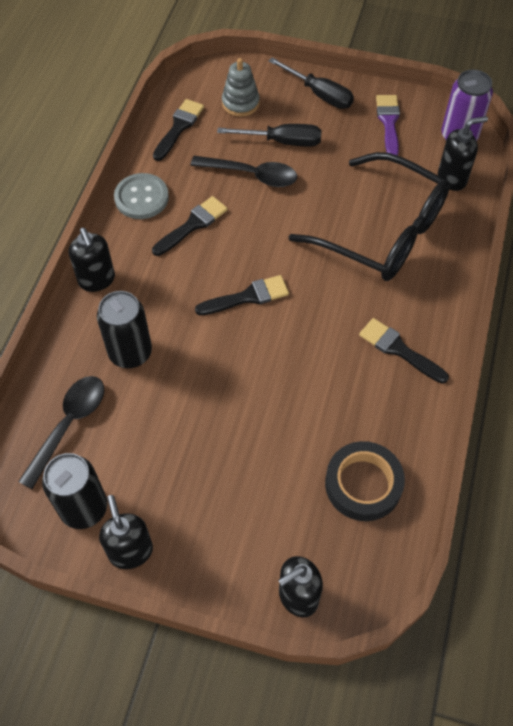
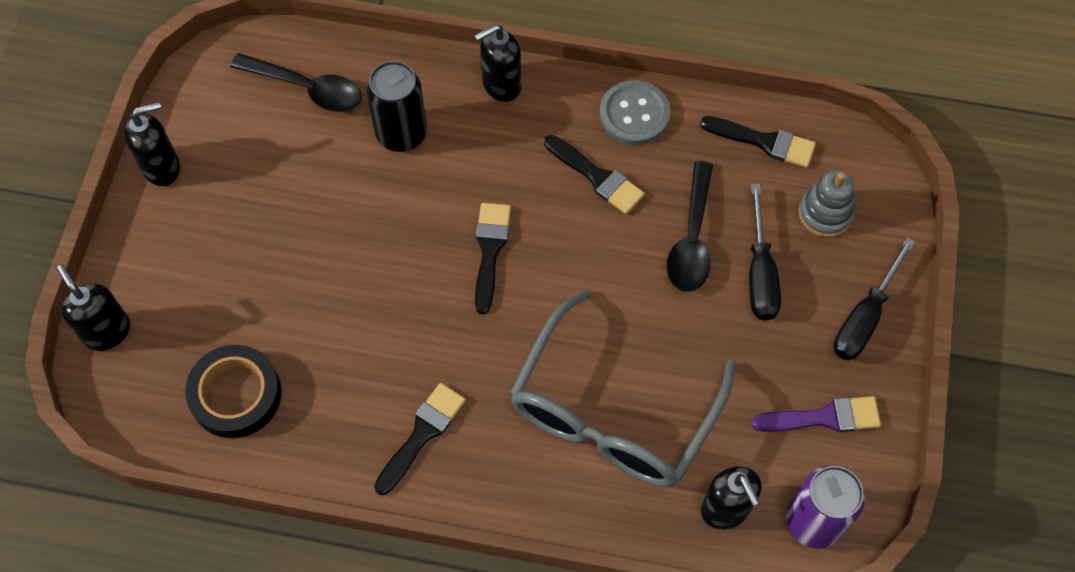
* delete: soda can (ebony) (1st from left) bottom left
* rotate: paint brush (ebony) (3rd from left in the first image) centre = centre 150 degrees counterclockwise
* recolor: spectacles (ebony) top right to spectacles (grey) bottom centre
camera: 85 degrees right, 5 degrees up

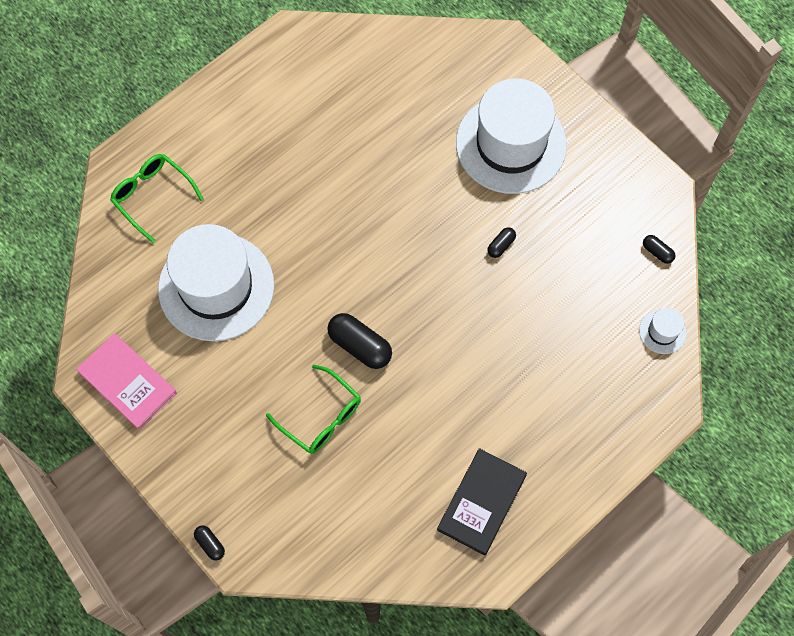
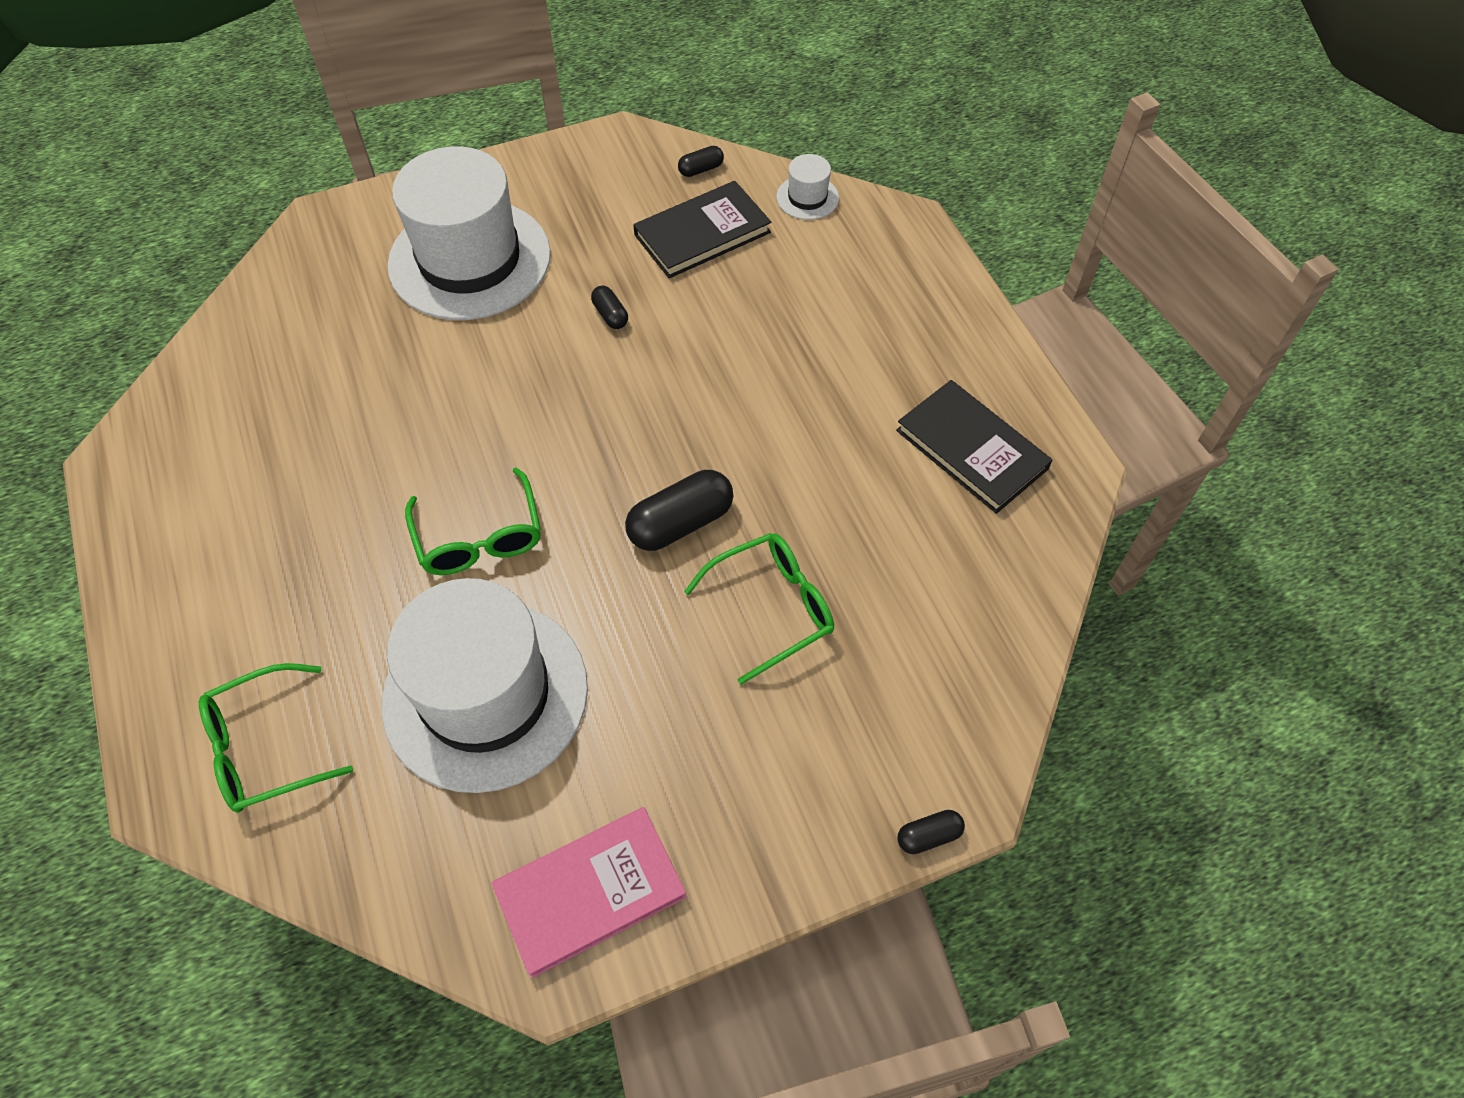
* insert: spectacles (green) (2nd from left) middle left
* insert: hardback (ebony) (1st from left) top centre
camera: 70 degrees left, 10 degrees down

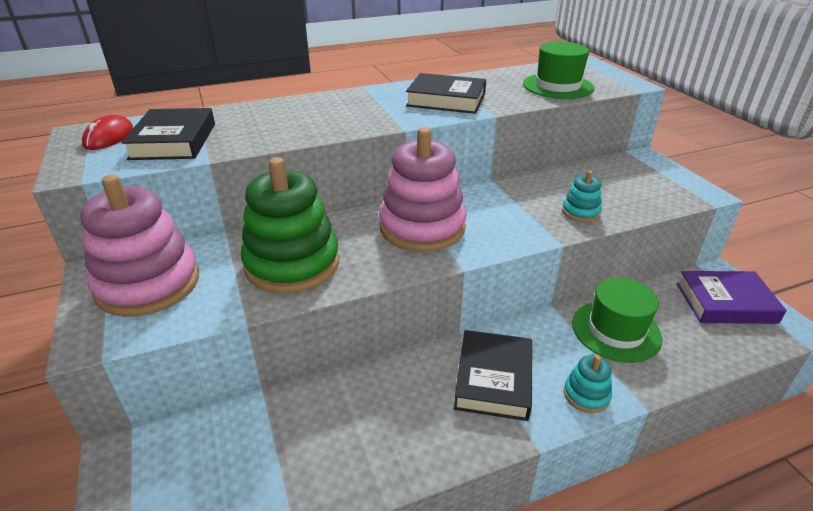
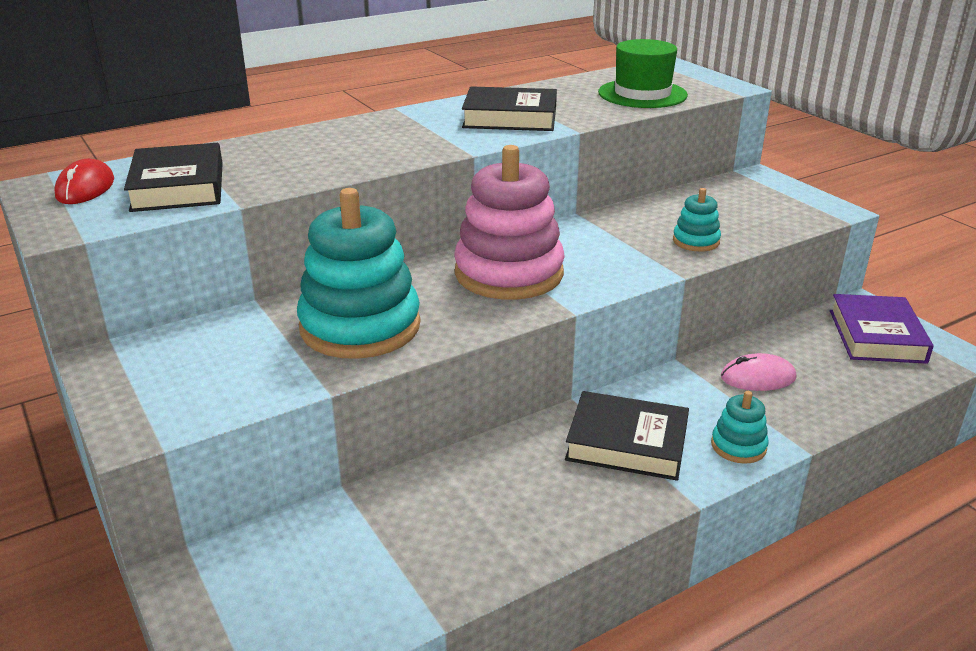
* delete: ring stacker (rosy) (1st from left) middle left
* recolor: ring stacker (green) centre to ring stacker (teal) (1st from left) centre
* rotate: hardback (ebony) (3rd from left) bottom centre = bottom centre 75 degrees counterclockwise
* replace: top hat (green) (2nd from left) middle right to mouse (rosy) middle right
* rotate: hardback (royal purple) middle right = middle right 75 degrees counterclockwise
camera: 10 degrees left, 5 degrees down

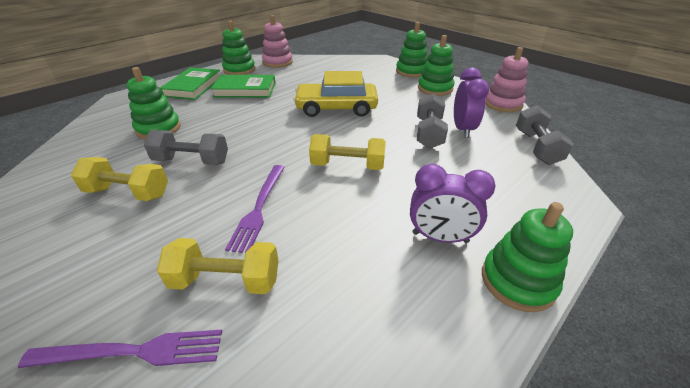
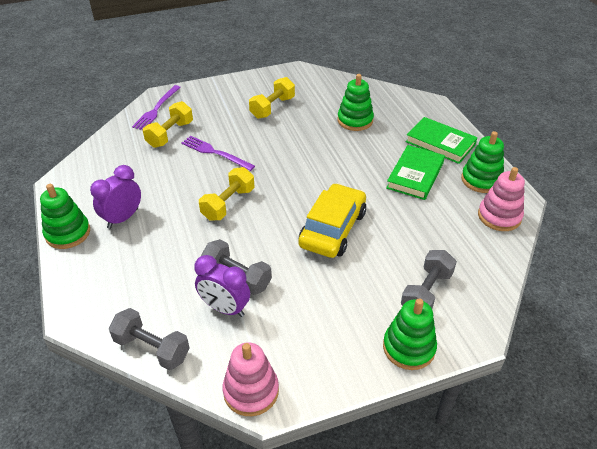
* move: dumbbell (grey) (1st from left in the first image) middle left to dumbbell (grey) (3rd from left) middle right
* delete: ring stacker (green) (4th from left) top centre
camera: 115 degrees right, 5 degrees up

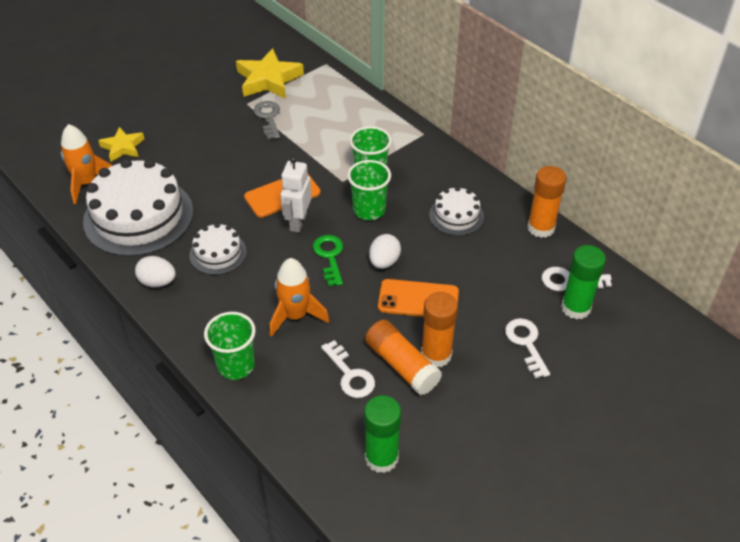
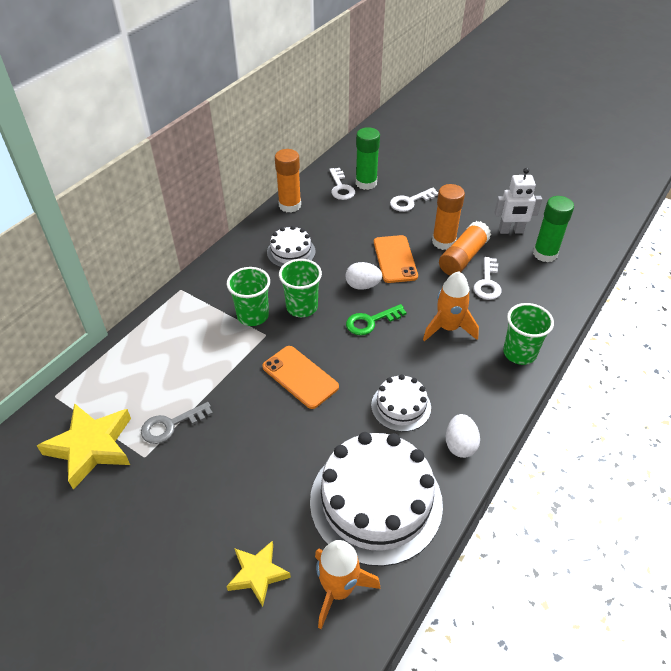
* move: robot figure (pure white) centre to top right
* rotate: door key (pure white) (1st from left in the first image) bottom centre = middle right 150 degrees clockwise
camera: 105 degrees left, 0 degrees up

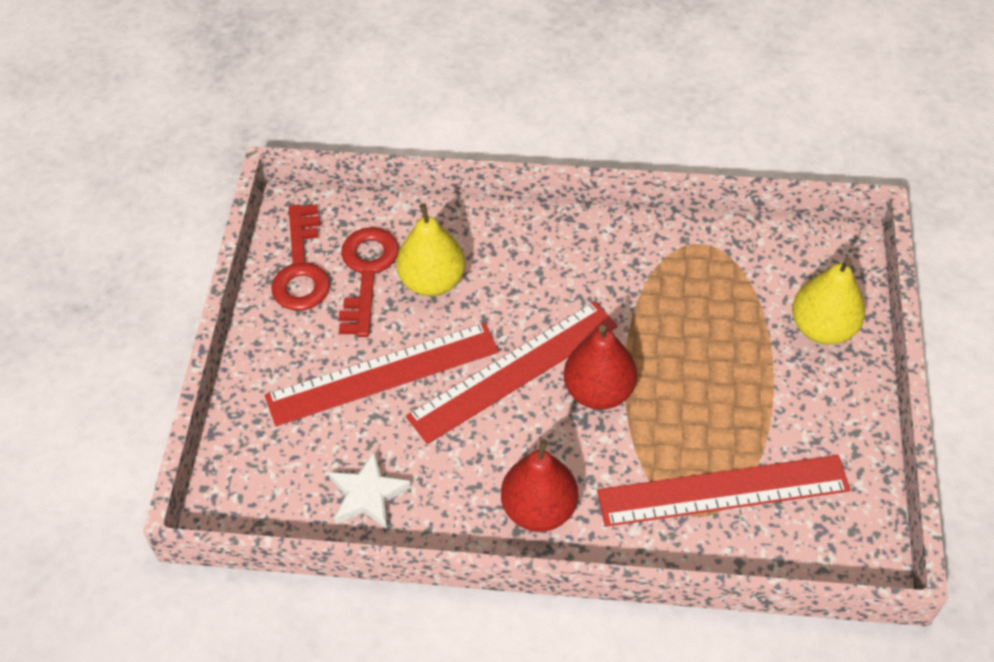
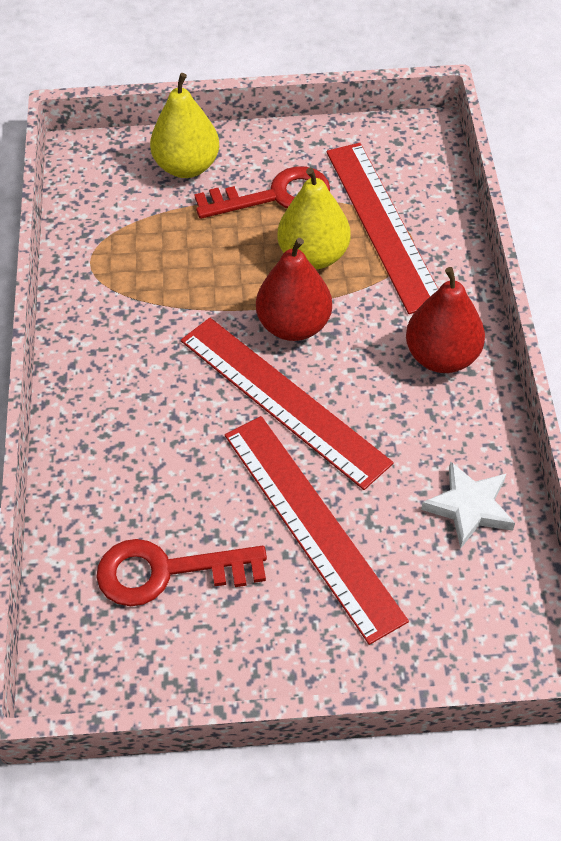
* move: door key (red) (1st from left in the first image) middle left to door key (red) (2nd from left) top centre
* move: pear (bright yellow) (1st from left in the first image) centre to pear (bright yellow) (2nd from left) top centre
camera: 100 degrees left, 0 degrees up

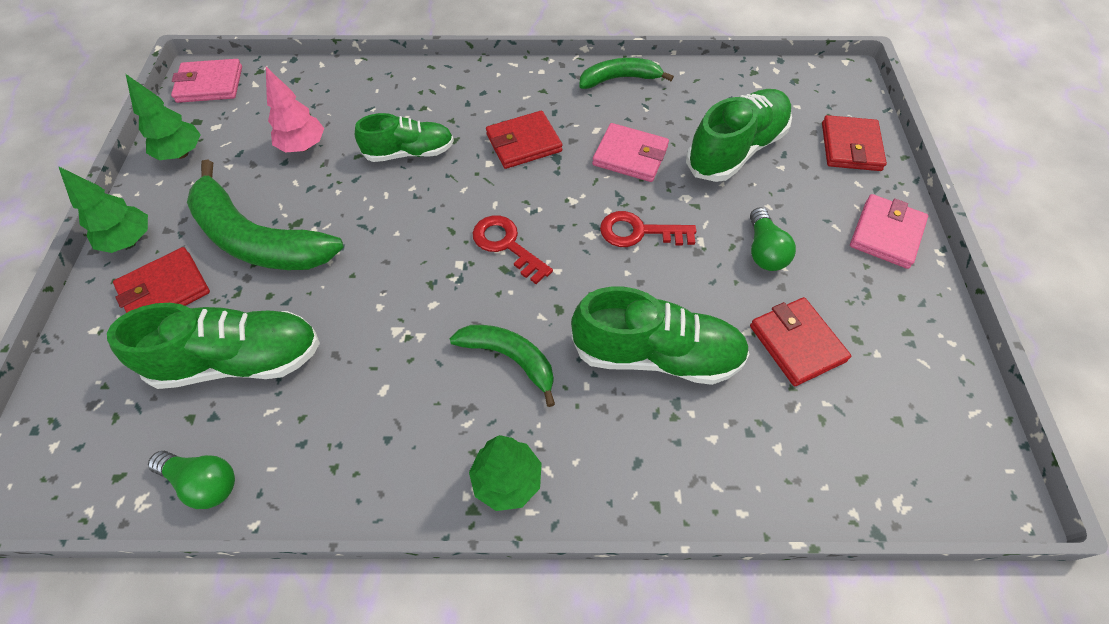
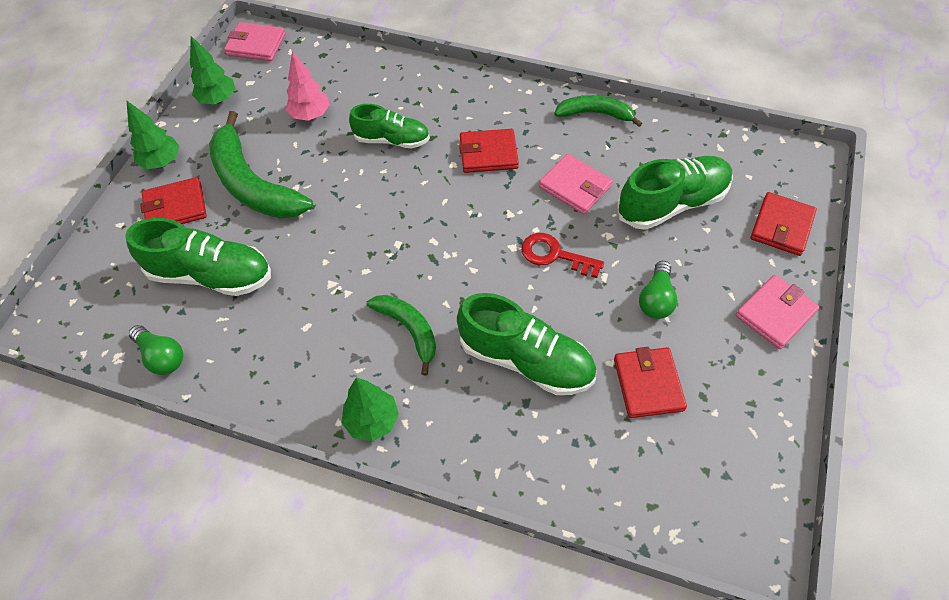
* delete: door key (red) (1st from left) centre
camera: 20 degrees right, 0 degrees up

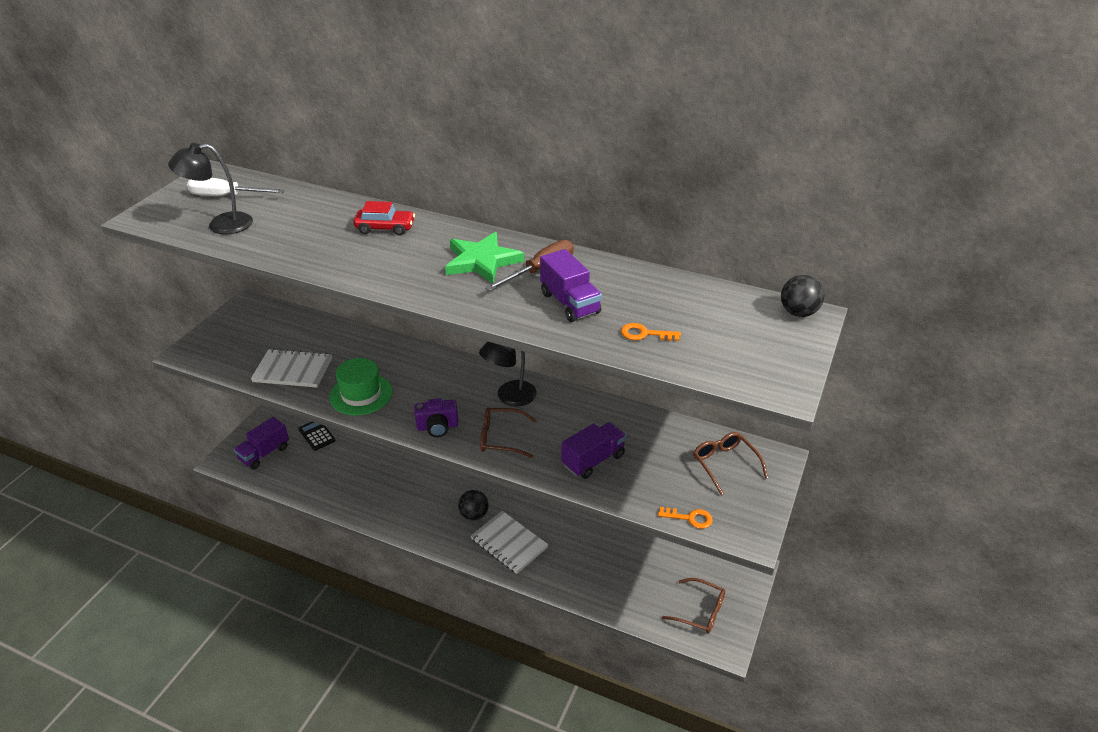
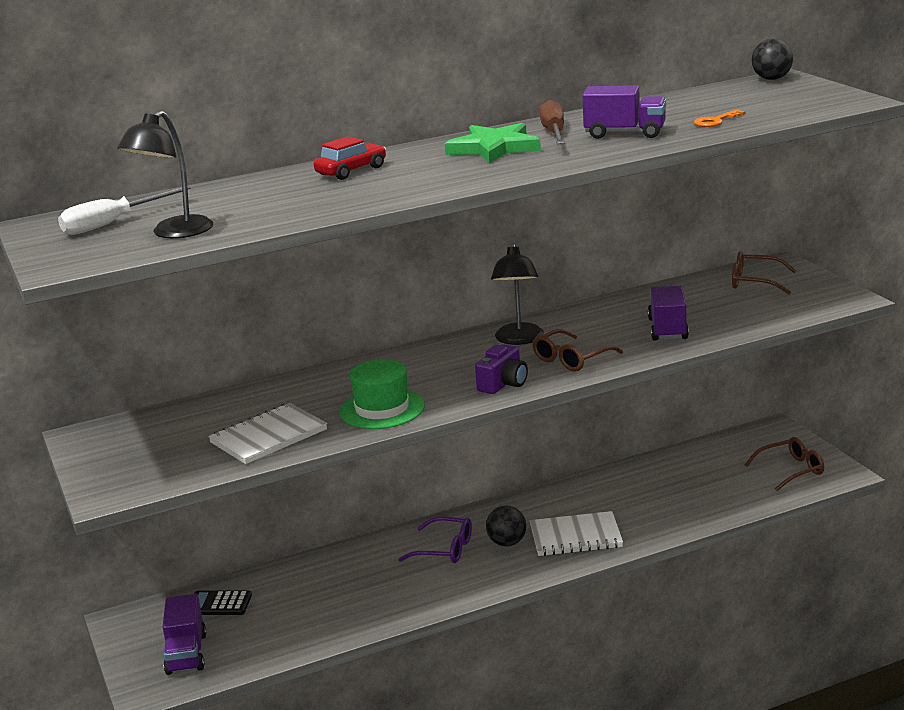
* delete: door key (orange) (2nd from left) bottom centre
* insert: spectacles (royal purple) bottom centre
camera: 45 degrees left, 15 degrees down

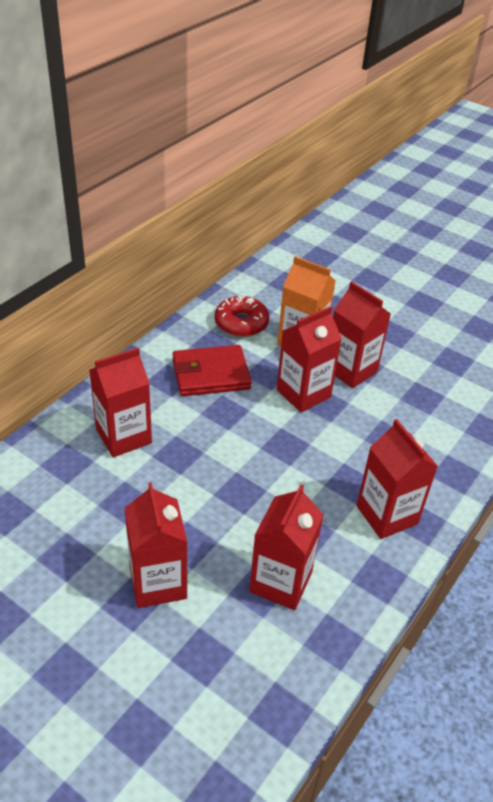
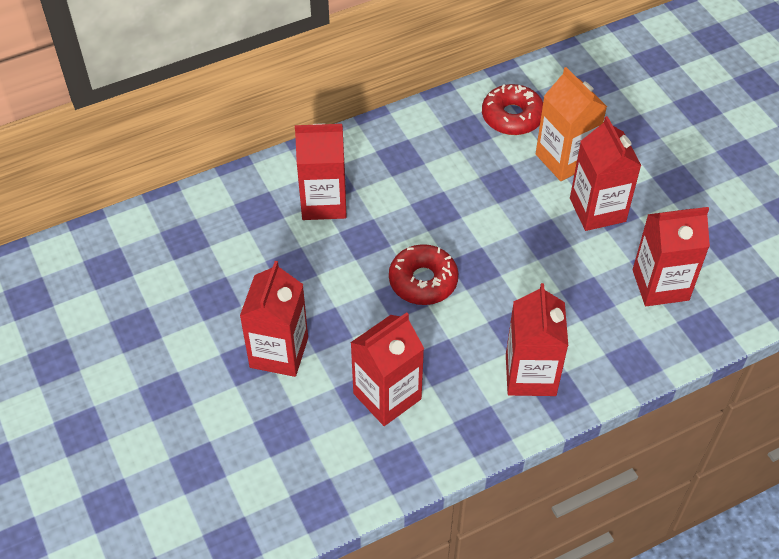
* delete: billfold (red) centre
* move: milk carton (red) (4th from left in the first image) centre to milk carton (red) (6th from left) middle right
* insert: donut (red) (1st from left) centre
camera: 30 degrees right, 10 degrees up

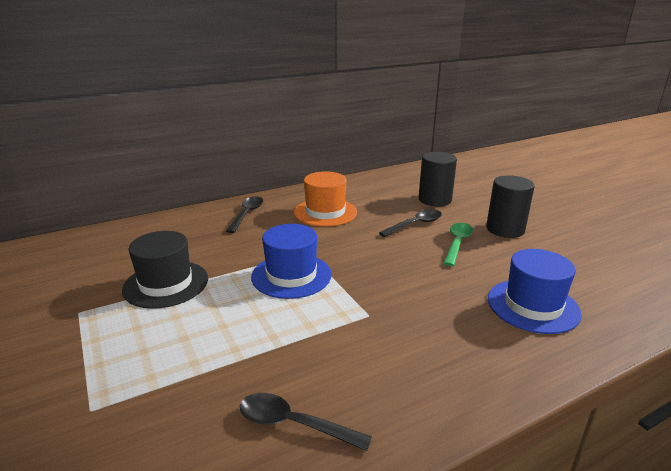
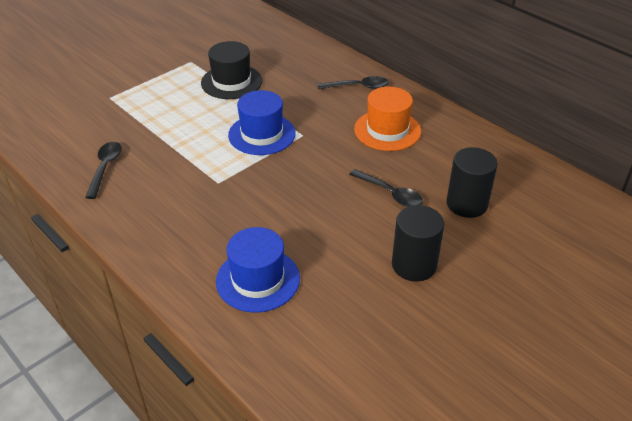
* delete: spoon (green) middle right
camera: 75 degrees right, 15 degrees up

